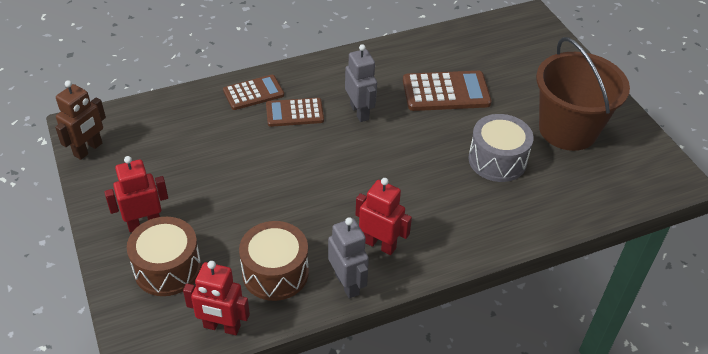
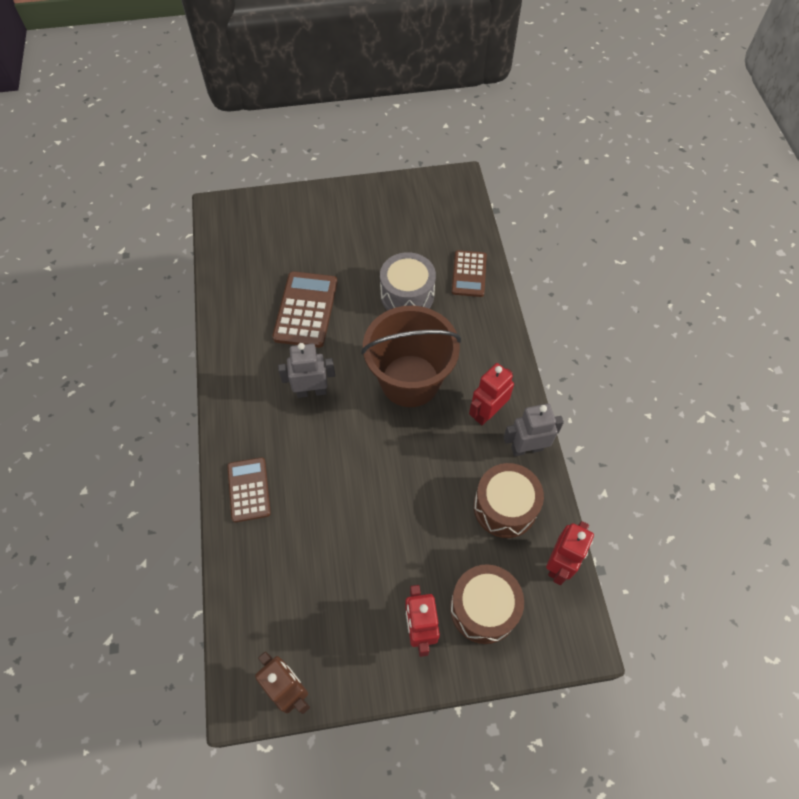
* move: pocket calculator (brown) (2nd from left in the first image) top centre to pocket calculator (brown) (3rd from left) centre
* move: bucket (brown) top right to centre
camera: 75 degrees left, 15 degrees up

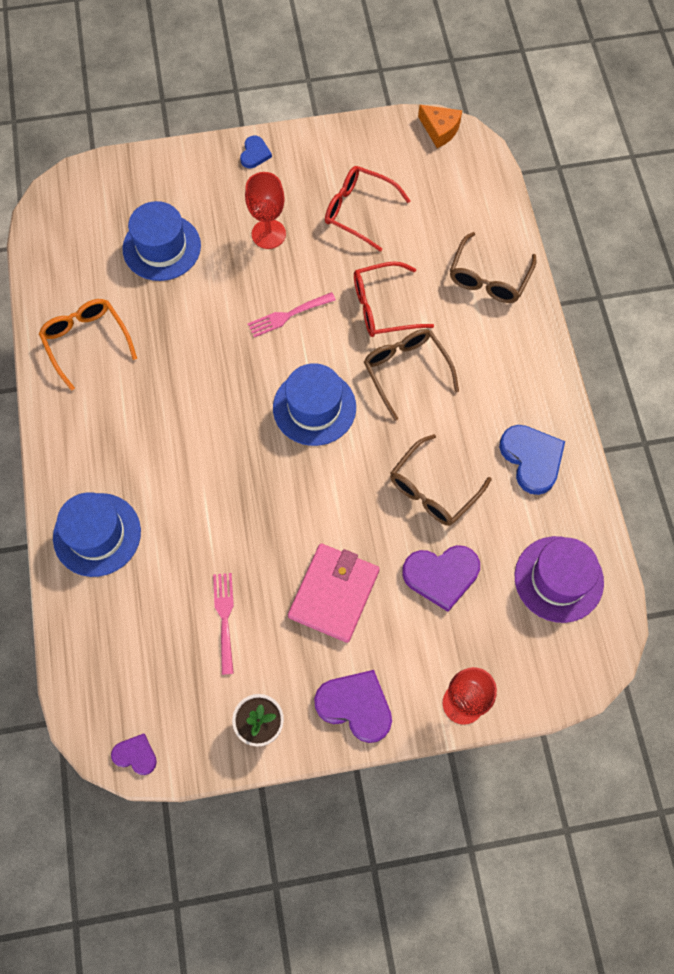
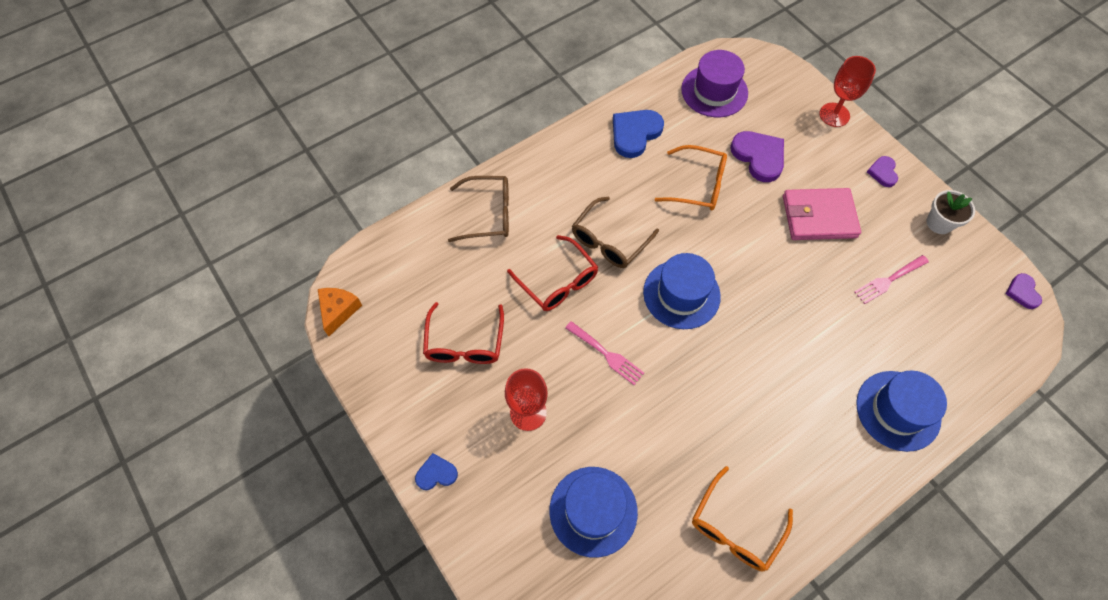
* resize: heart (royal purple) (2nd from left) bottom centre = top right x0.56
* recolor: spectacles (brown) (2nd from left) centre to spectacles (orange) (1st from left) top centre
camera: 115 degrees left, 5 degrees down

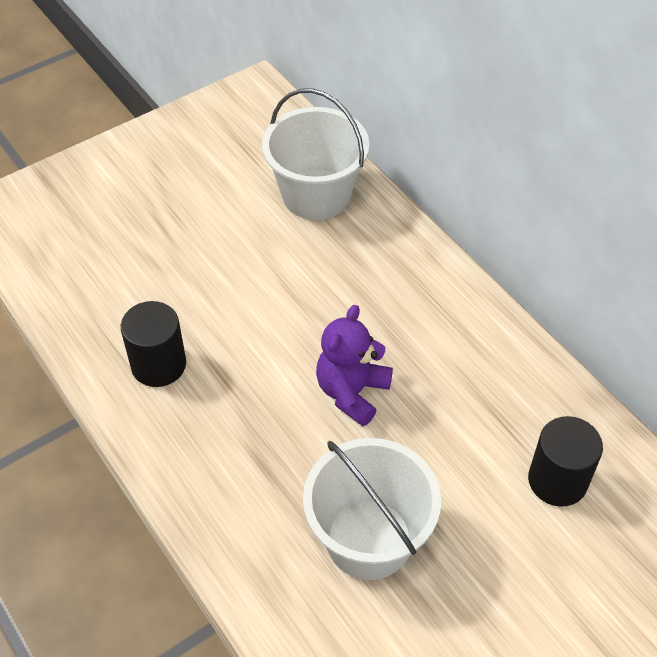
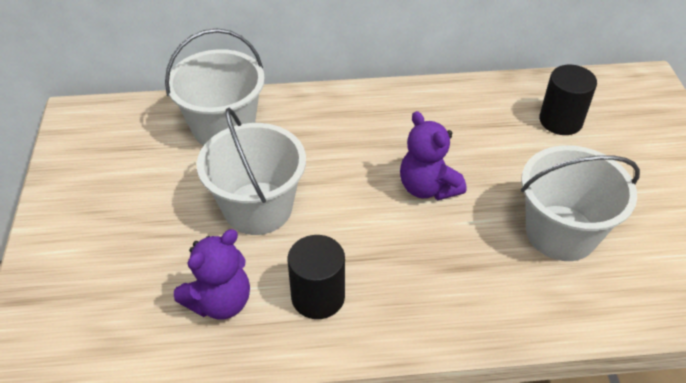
* insert: stuffed bear (royal purple) (1st from left) bottom left
* insert: bucket (pure white) (2nd from left) centre
camera: 60 degrees left, 5 degrees down

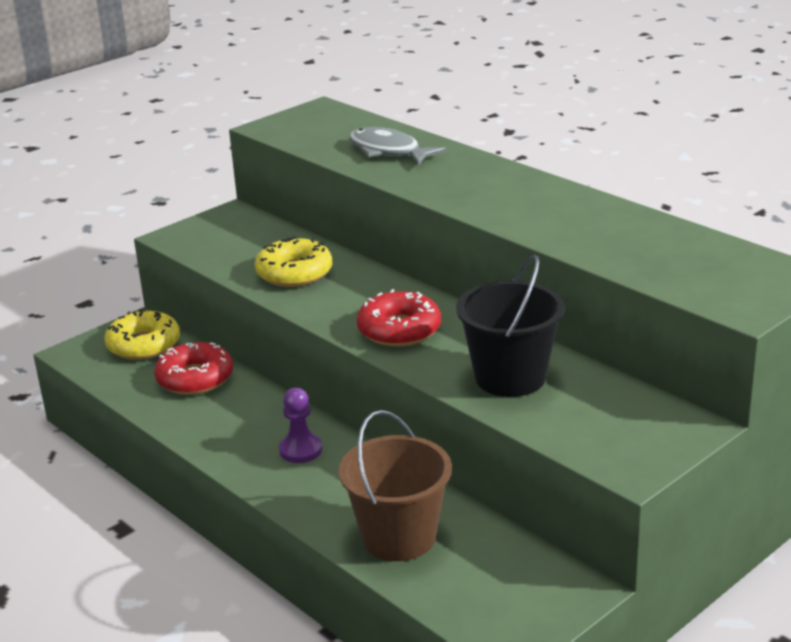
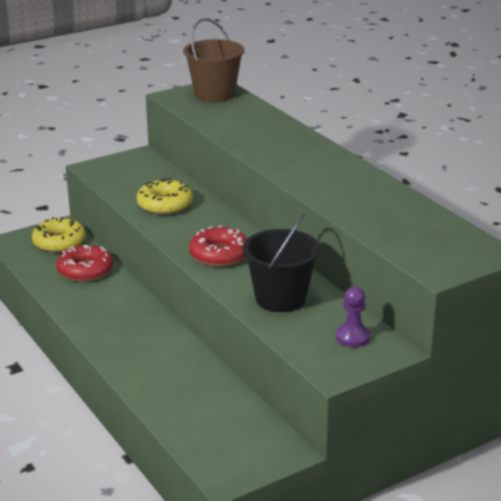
* move: pawn (royal purple) centre to middle right
* move: bucket (brown) bottom centre to top centre
* delete: toy fish (grey) top centre
camera: 10 degrees right, 0 degrees up

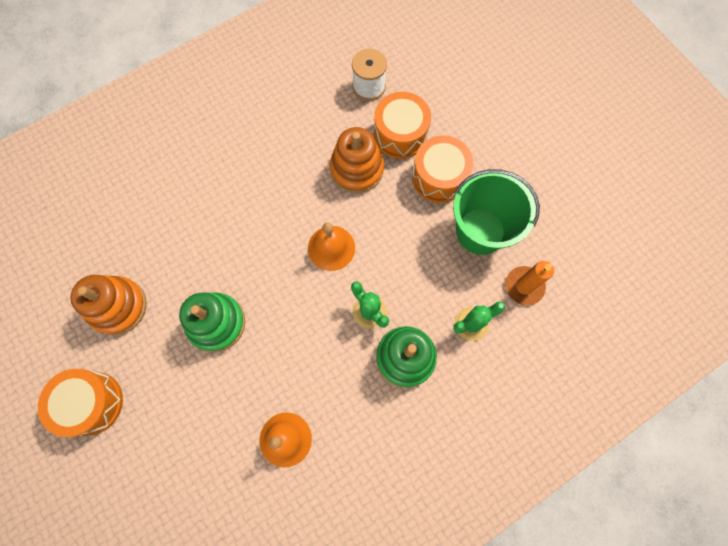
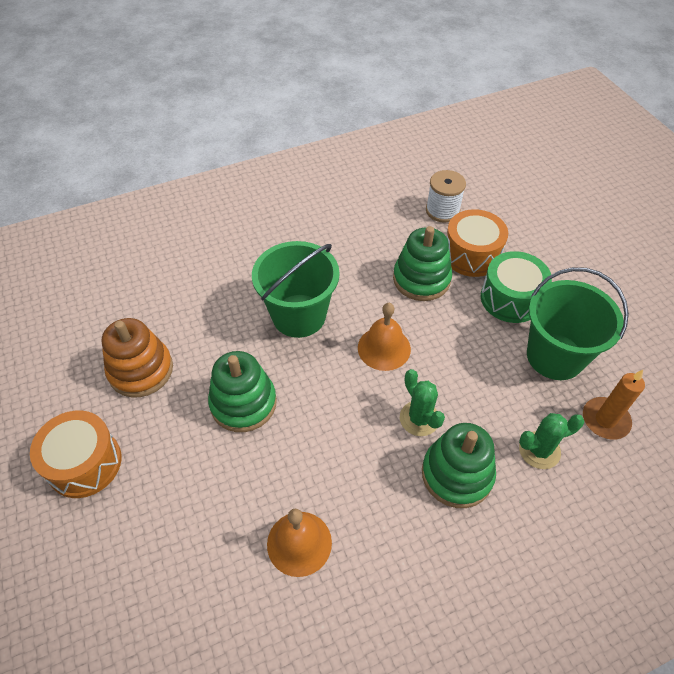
* recolor: ring stacker (orange) (2nd from left) top centre to ring stacker (green) (2nd from left) centre
* recolor: drum (orange) (3rd from left) top centre to drum (green) middle right
* insert: bucket (green) (1st from left) centre
camera: 10 degrees right, 20 degrees down

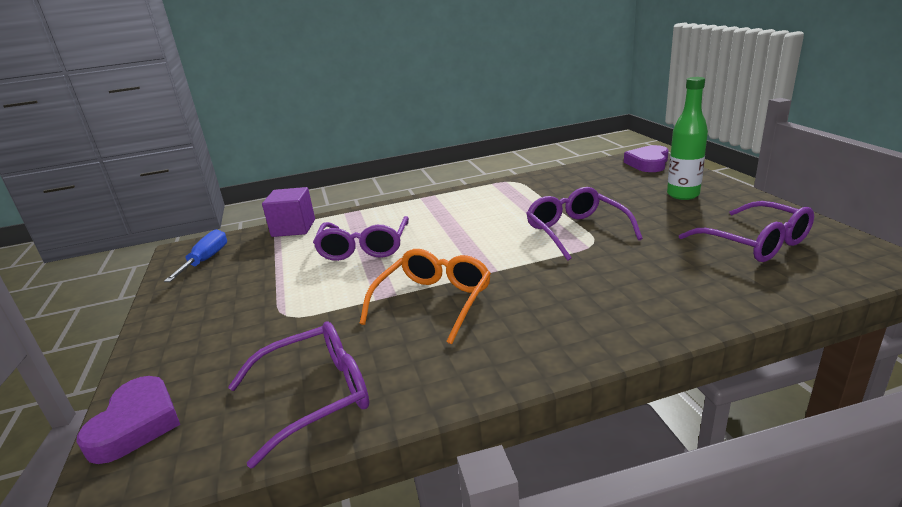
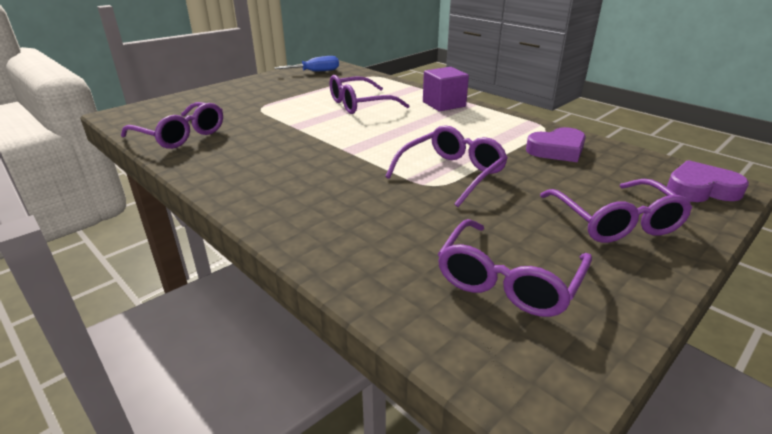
* move: heart (royal purple) (1st from left) bottom left to top right
* move: solid cube (royal purple) middle left to top centre
* delete: spectacles (orange) centre
* replace: flask (green) top right to spectacles (royal purple) (5th from left) middle right
camera: 60 degrees right, 5 degrees up

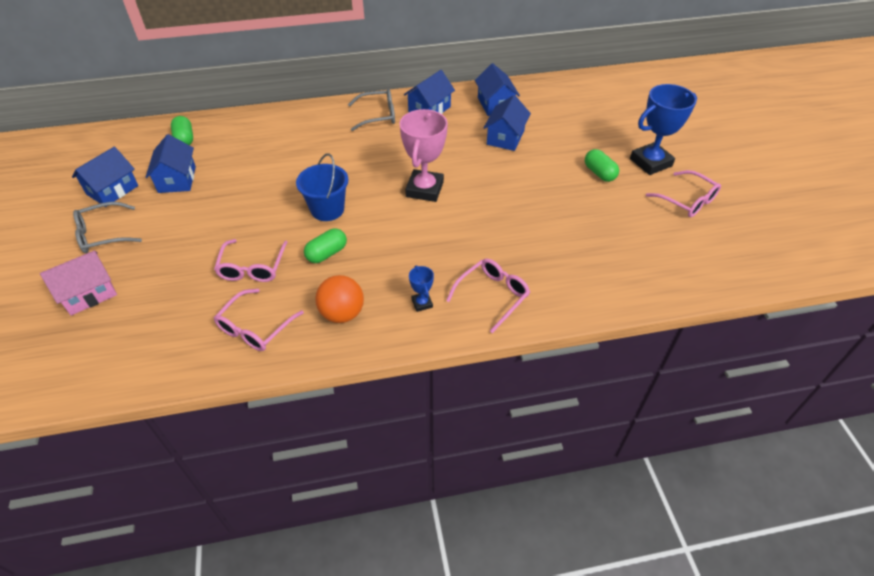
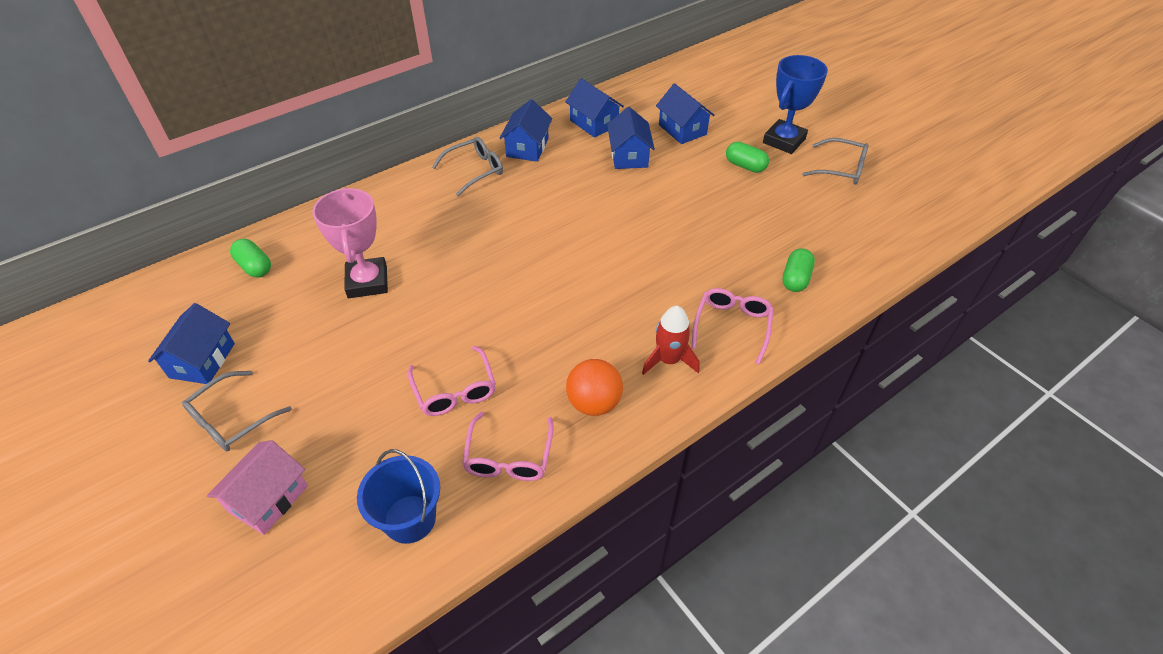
* move: toy house (cobalt) (2nd from left in the first image) top left to toy house (cobalt) (5th from left) top centre
* move: bucket (cobalt) top centre to bottom centre
* move: pill shape (green) (2nd from left in the first image) centre to pill shape (green) (3rd from left) middle right
* move: award cup (rosy) top centre to middle left
* replace: award cup (cobalt) (1st from left) centre to spaceship (red) centre
* recolor: spectacles (rosy) (4th from left) middle right to spectacles (grey) (3rd from left) top right
camera: 25 degrees left, 0 degrees up

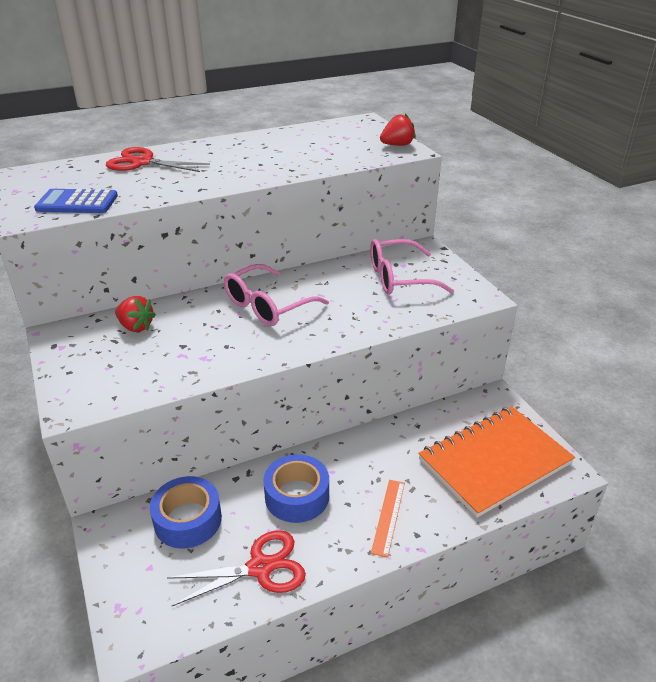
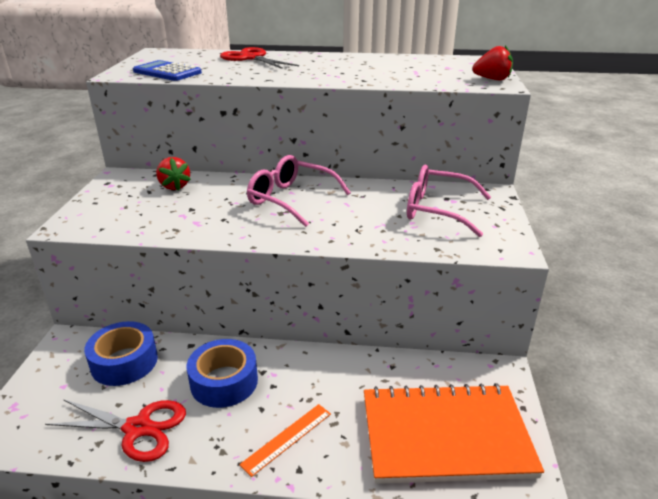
* rotate: spectacles (rosy) (1st from left) centre = centre 45 degrees clockwise
camera: 30 degrees right, 5 degrees down

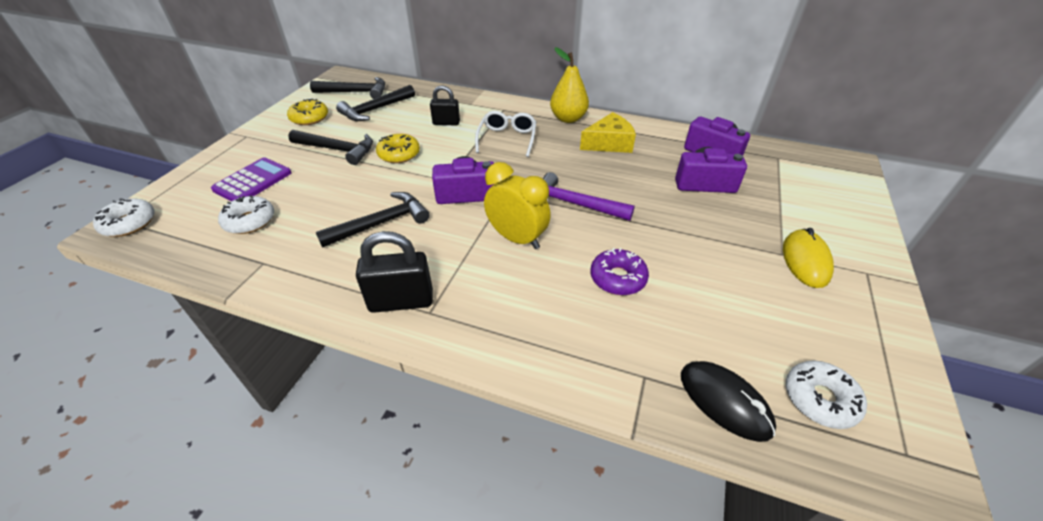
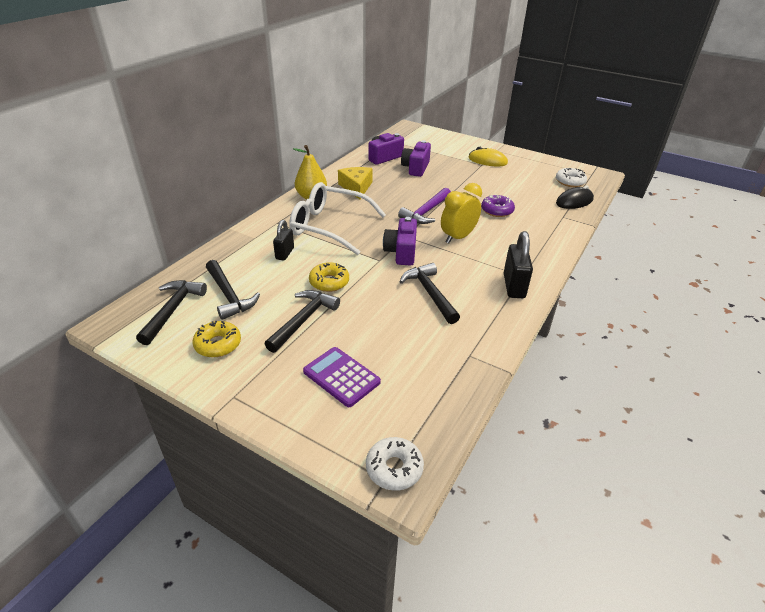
* delete: donut (pure white) (2nd from left) middle left
* resize: spectacles (pure white) top centre = centre x1.73
camera: 80 degrees left, 5 degrees down

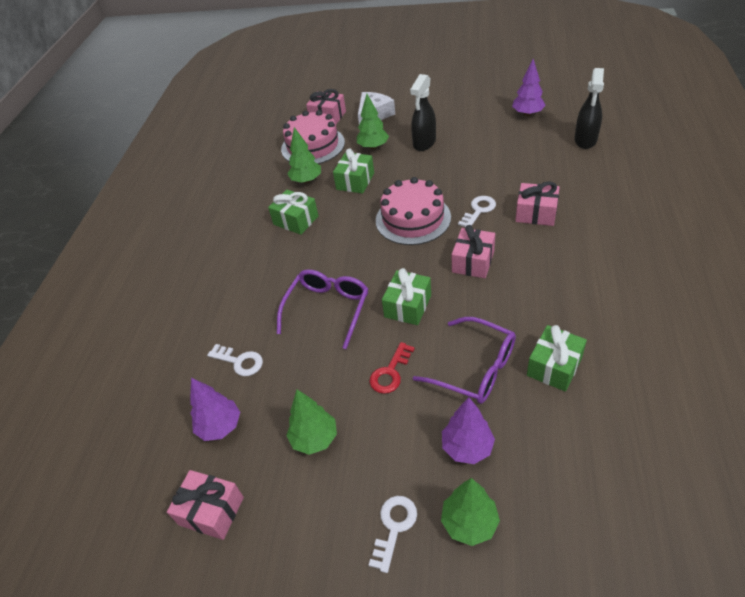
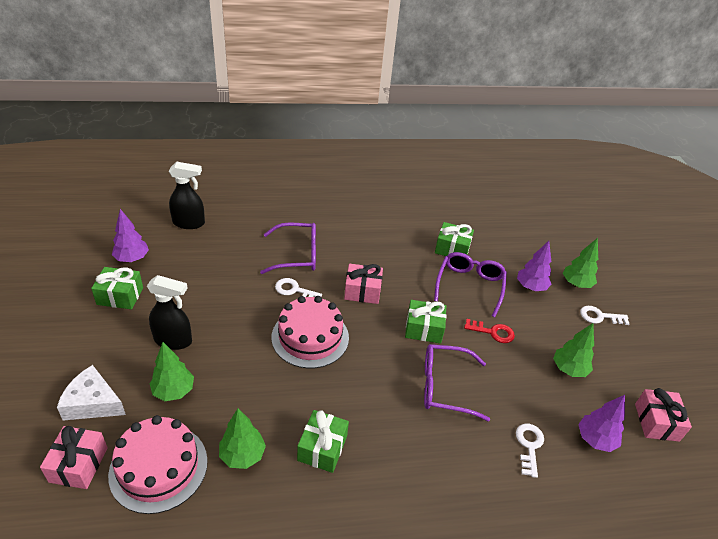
* move: wrapped gift (green) (2nd from left in the first image) top centre to wrapped gift (green) (1st from left) middle left
* replace: wrapped gift (rosy) (4th from left) middle right to spectacles (royal purple) (1st from left) centre
camera: 115 degrees left, 5 degrees down

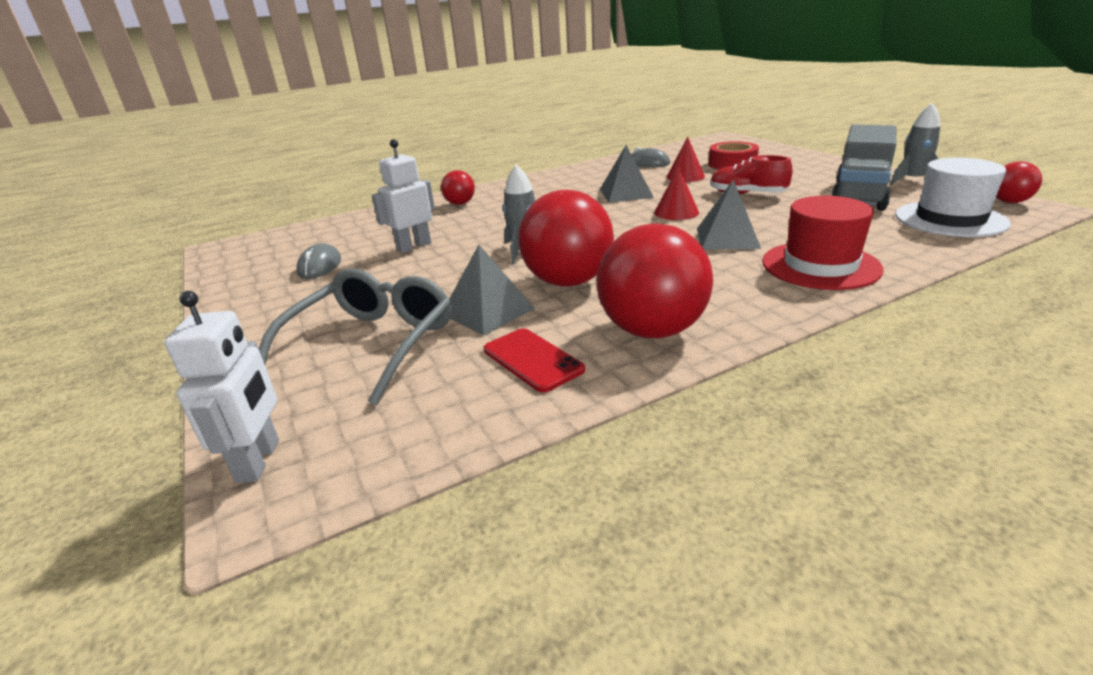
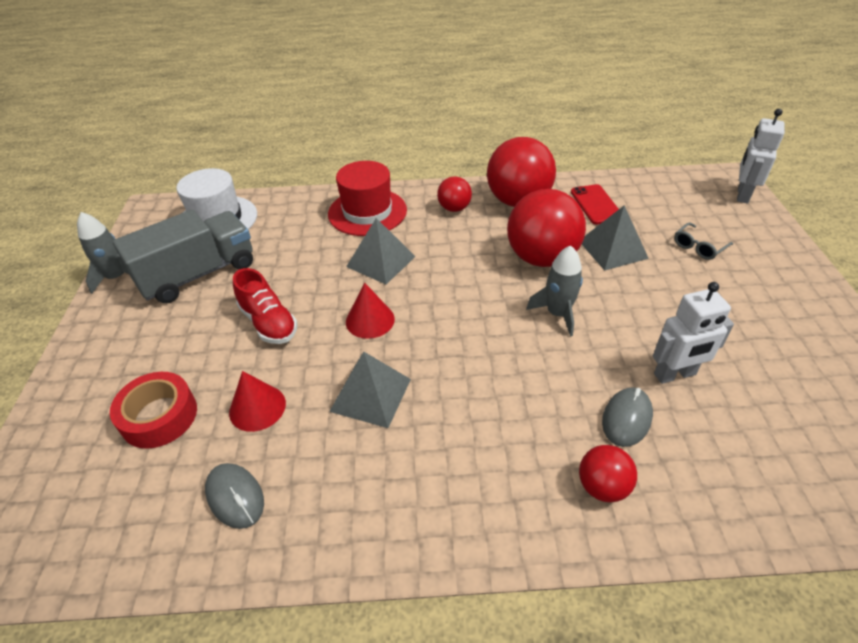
* resize: spectacles (grey) middle left = middle right x0.44
* move: mouse (grey) (1st from left in the first image) middle left to mouse (grey) (2nd from left) middle right
* move: ball (red) (4th from left in the first image) top right to ball (red) (1st from left) top centre
camera: 155 degrees left, 15 degrees up

